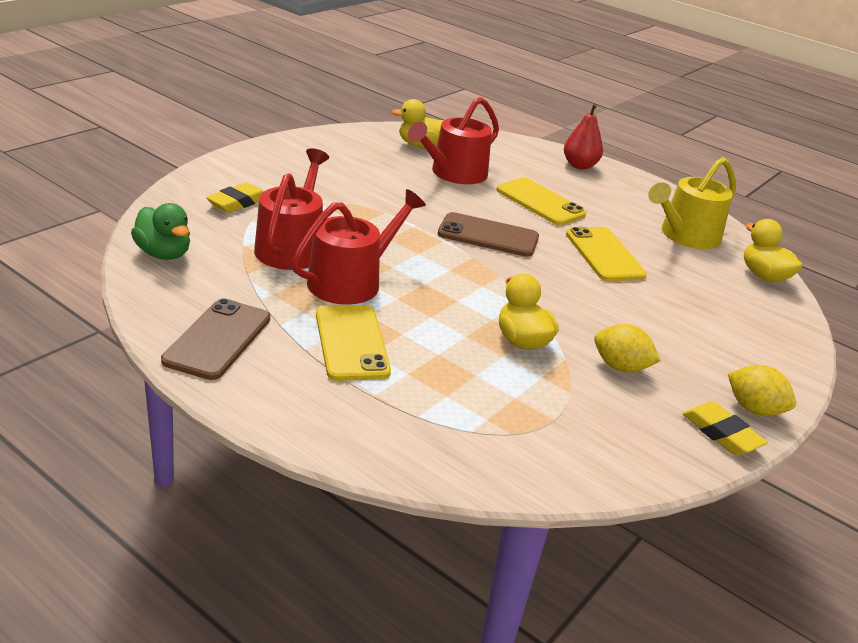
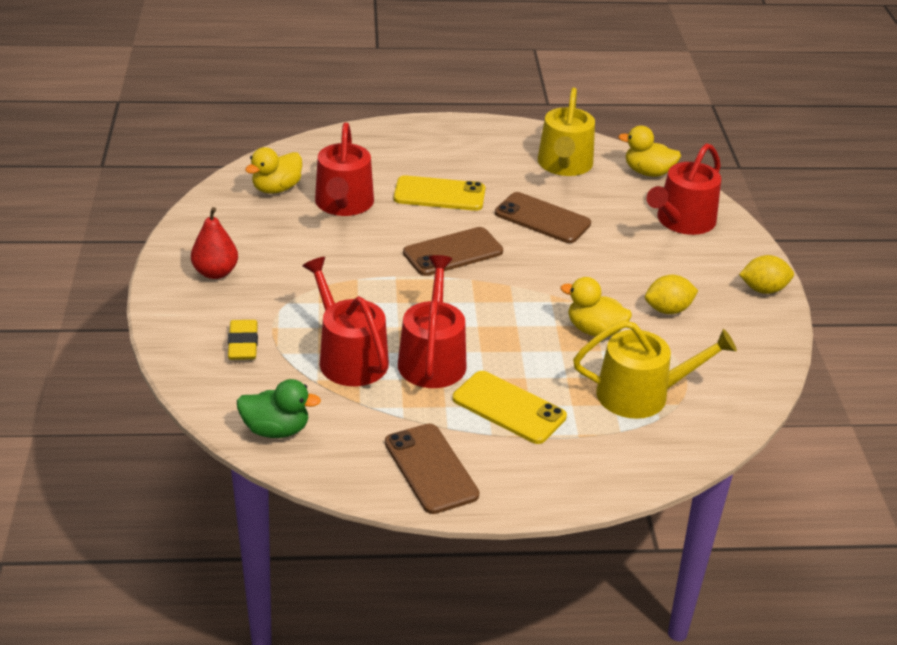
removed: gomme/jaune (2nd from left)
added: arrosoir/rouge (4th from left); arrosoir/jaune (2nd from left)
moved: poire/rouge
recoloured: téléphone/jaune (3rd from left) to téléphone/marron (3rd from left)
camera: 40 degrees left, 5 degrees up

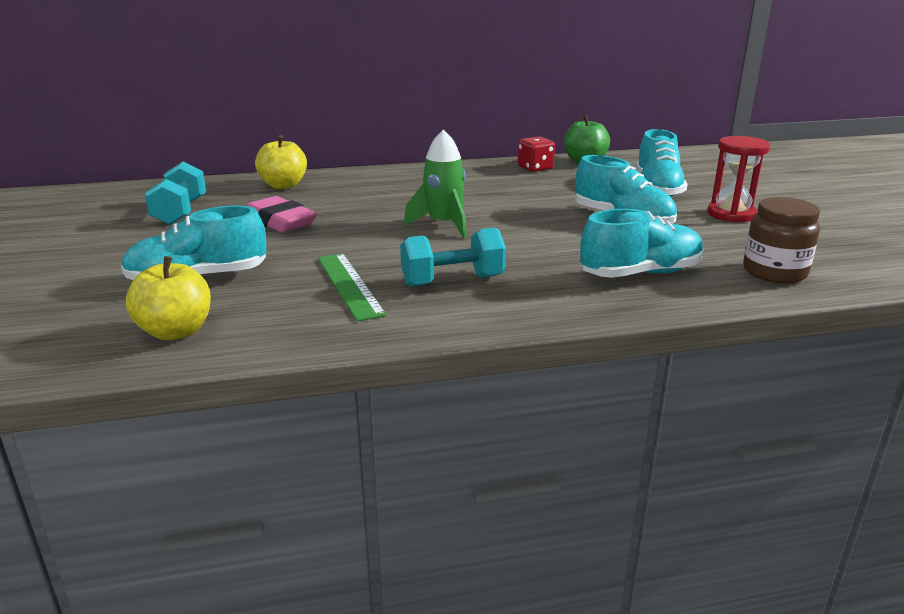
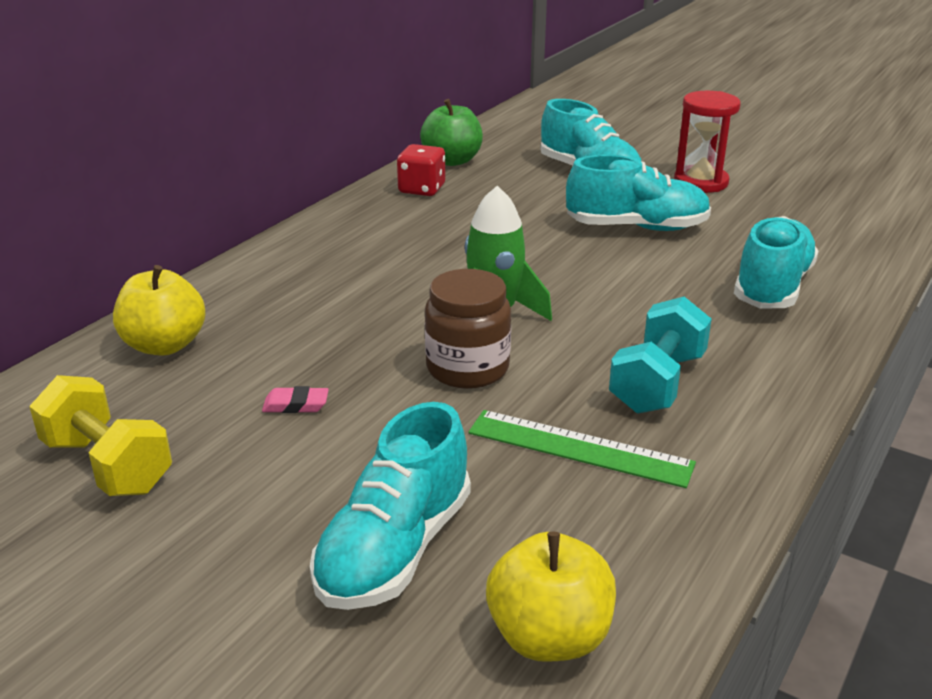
moved: bocal/marron
recoloured: haltère/turquoise (1st from left) to haltère/jaune
resized: gomme/rose x0.46
camera: 45 degrees left, 5 degrees up

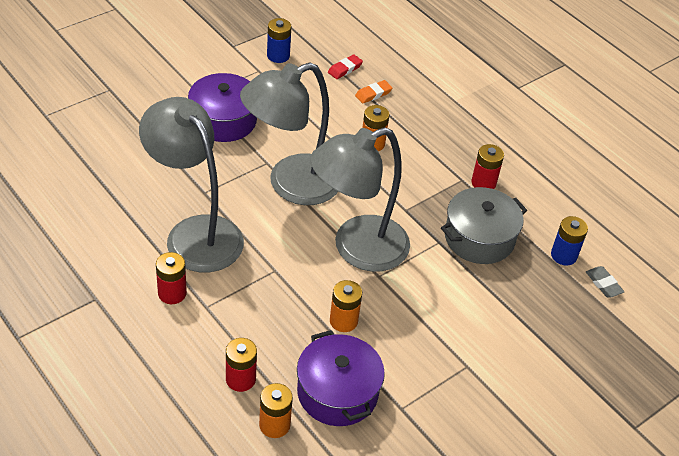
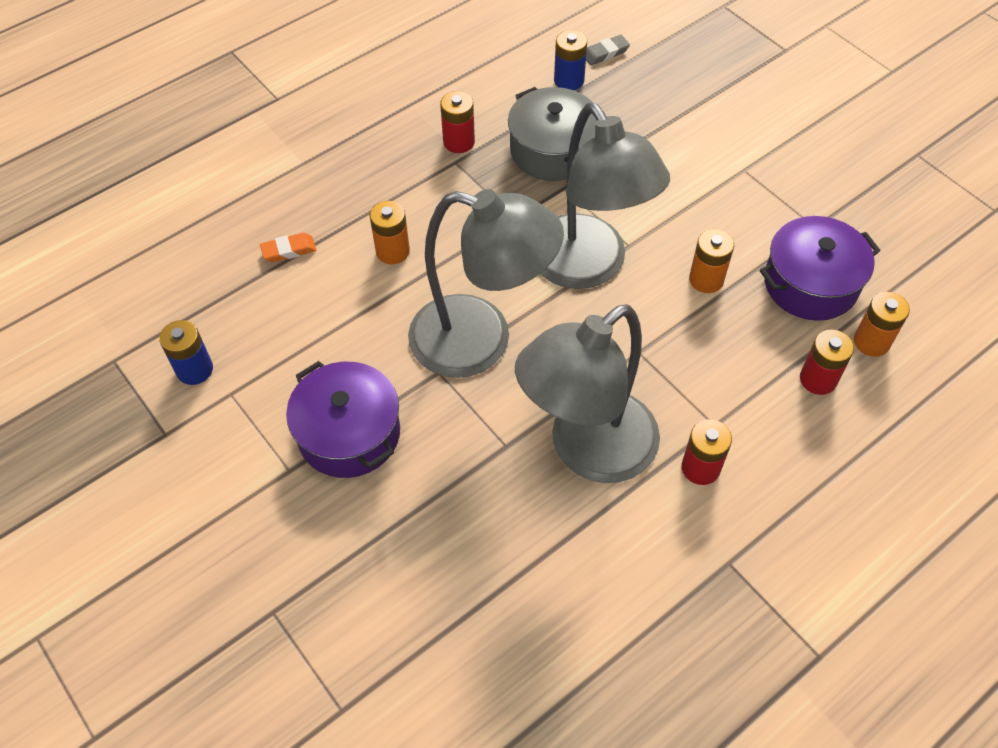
removed: gomme/rouge
turned: lampe/gris (2nd from left in the first image) 45 degrees counterclockwise; gomme/orange 75 degrees counterclockwise
camera: 85 degrees left, 10 degrees up

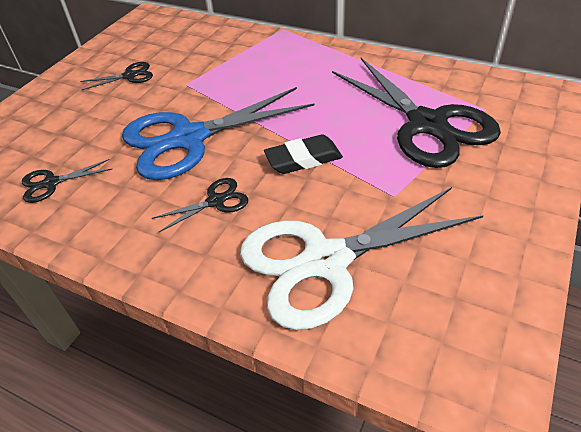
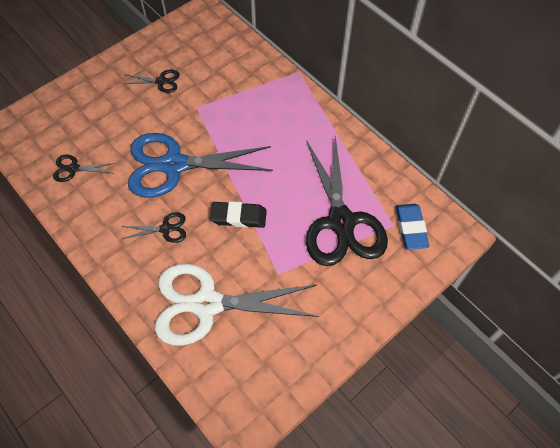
added: gomme/bleu
camera: 20 degrees right, 15 degrees up

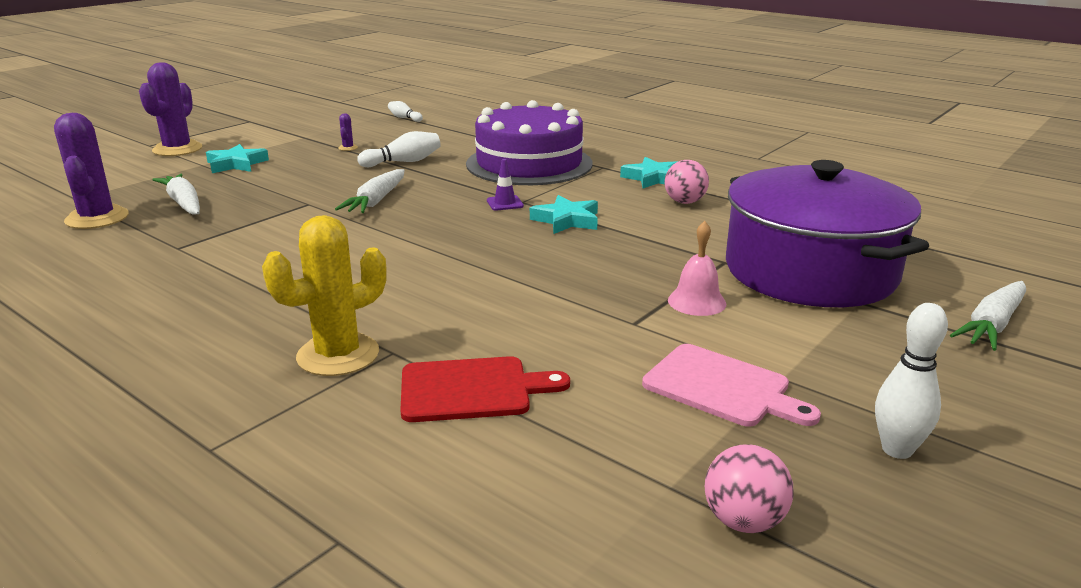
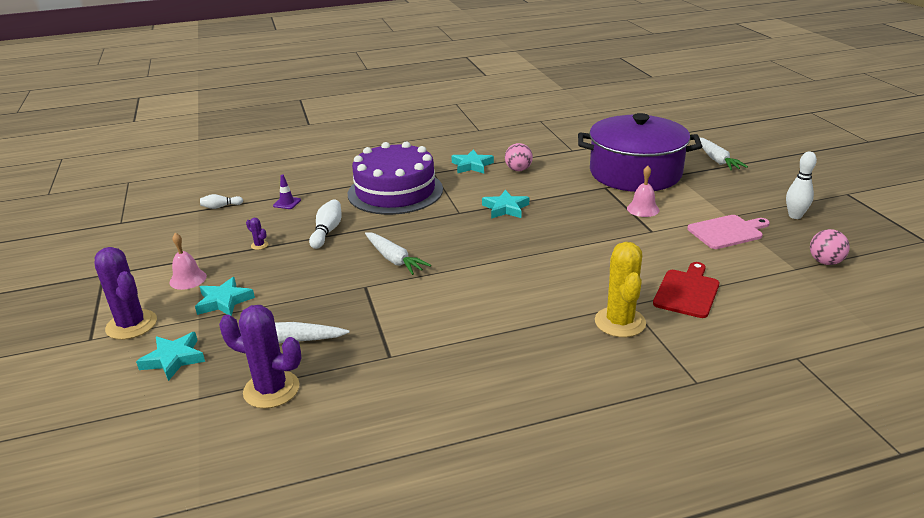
added: cloche/rose (1st from left); étoile/turquoise (1st from left)
moved: cône de chantier/violet
camera: 55 degrees left, 5 degrees up

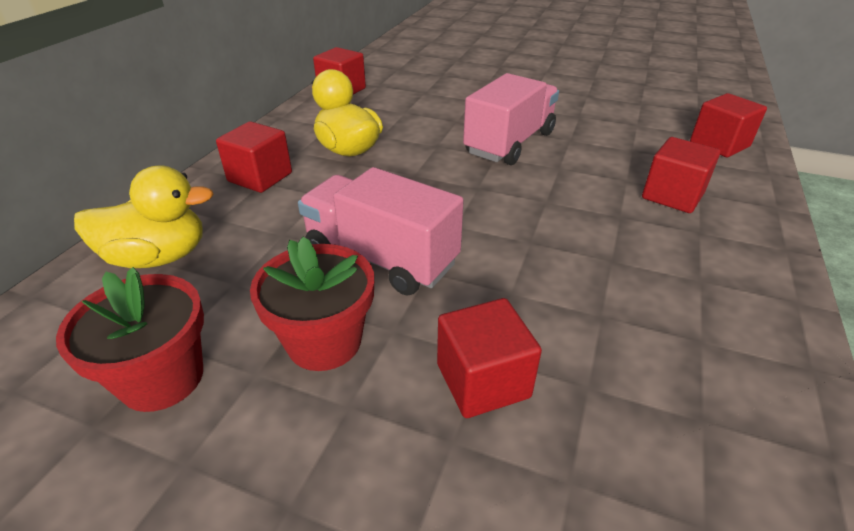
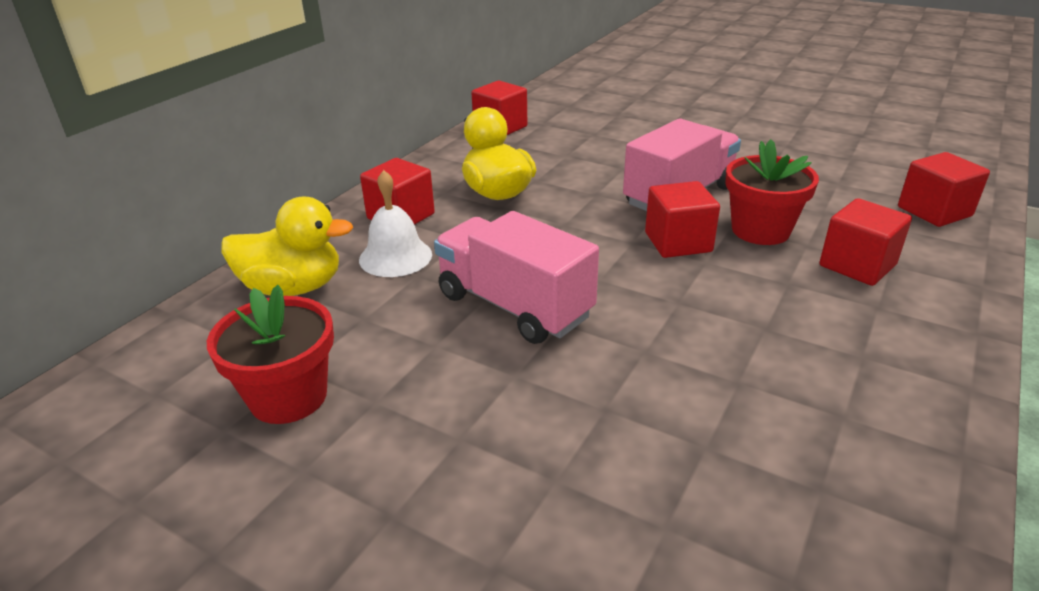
added: cloche/blanc
moved: pot de fleurs/rouge (2nd from left); cube/rouge (3rd from left)
camera: 10 degrees right, 5 degrees down

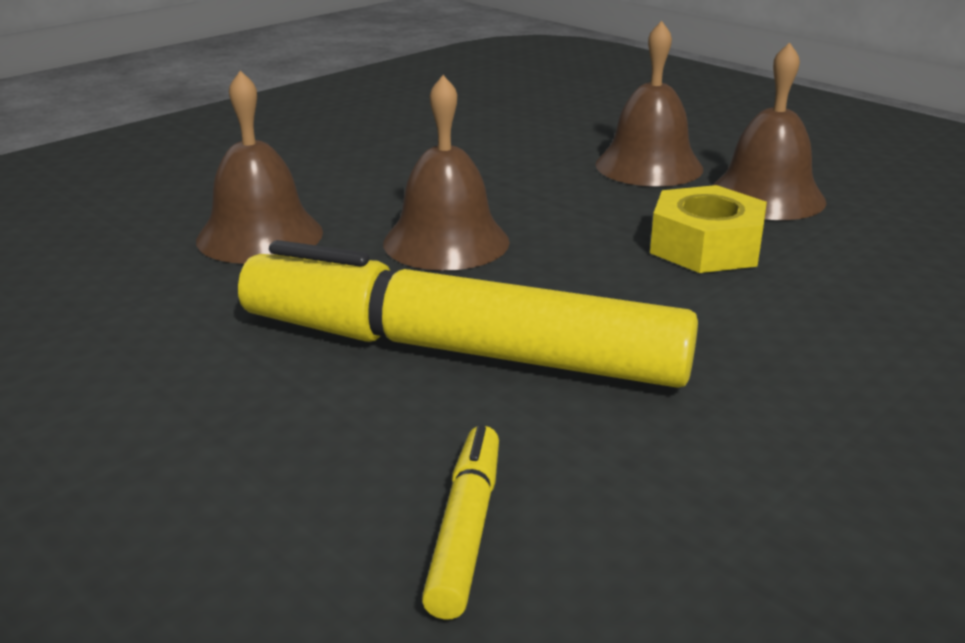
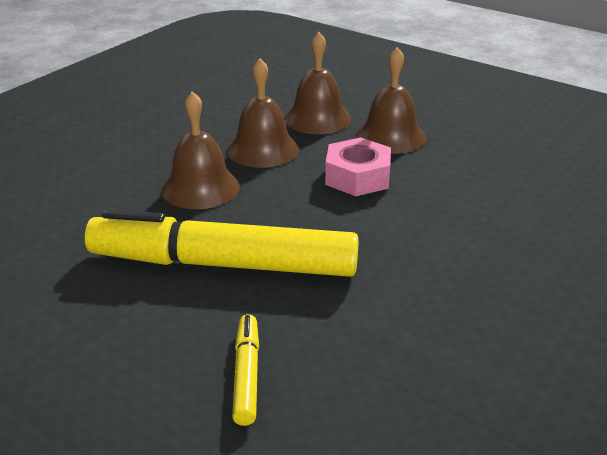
moved: cloche/marron (1st from left in the first image) to cloche/marron (2nd from left)
recoloured: écrou/jaune to écrou/rose
camera: 10 degrees left, 5 degrees up

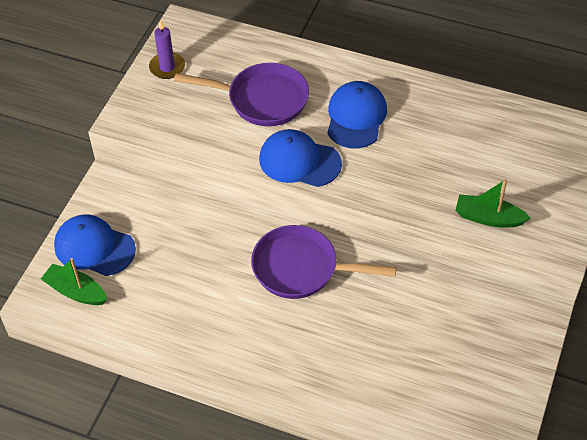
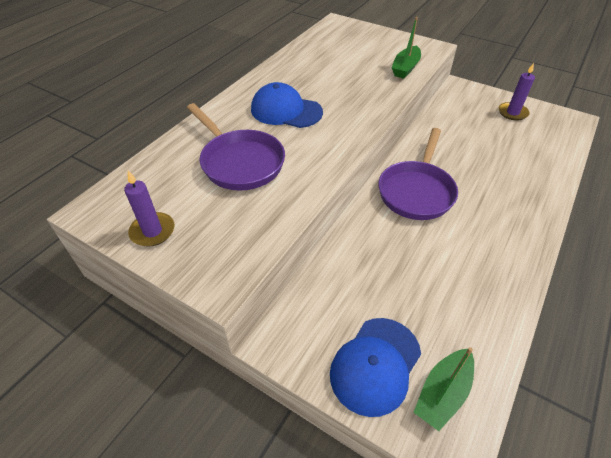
removed: casquette/bleu (2nd from left)
added: bougie/violet (2nd from left)
turned: poêle/violet (1st from left) 120 degrees clockwise
camera: 80 degrees left, 5 degrees down

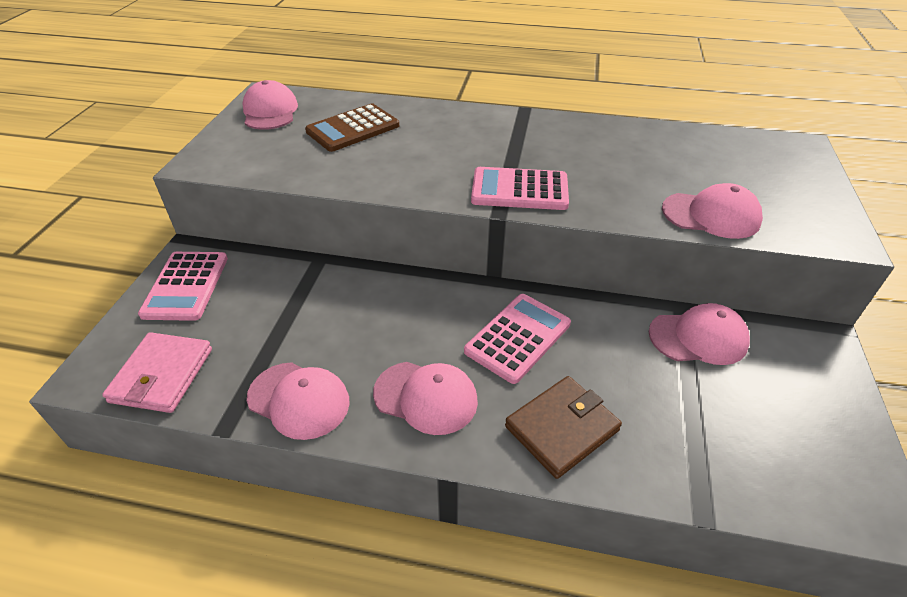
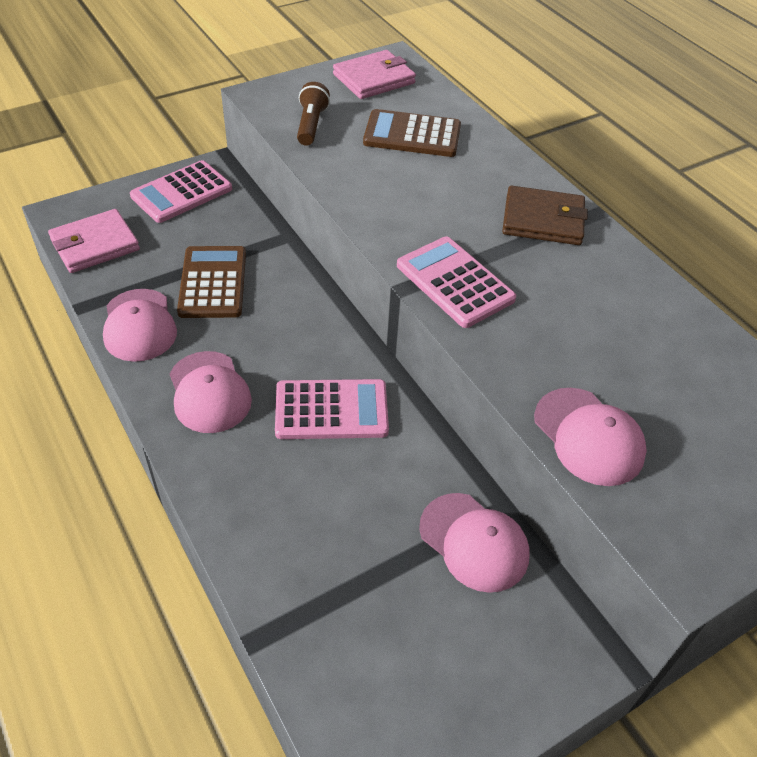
added: lampe de poche/marron; calculatrice/marron (1st from left)
moved: portefeuille/marron
replaced: casquette/rose (1st from left) to portefeuille/rose (2nd from left)
camera: 45 degrees right, 5 degrees up

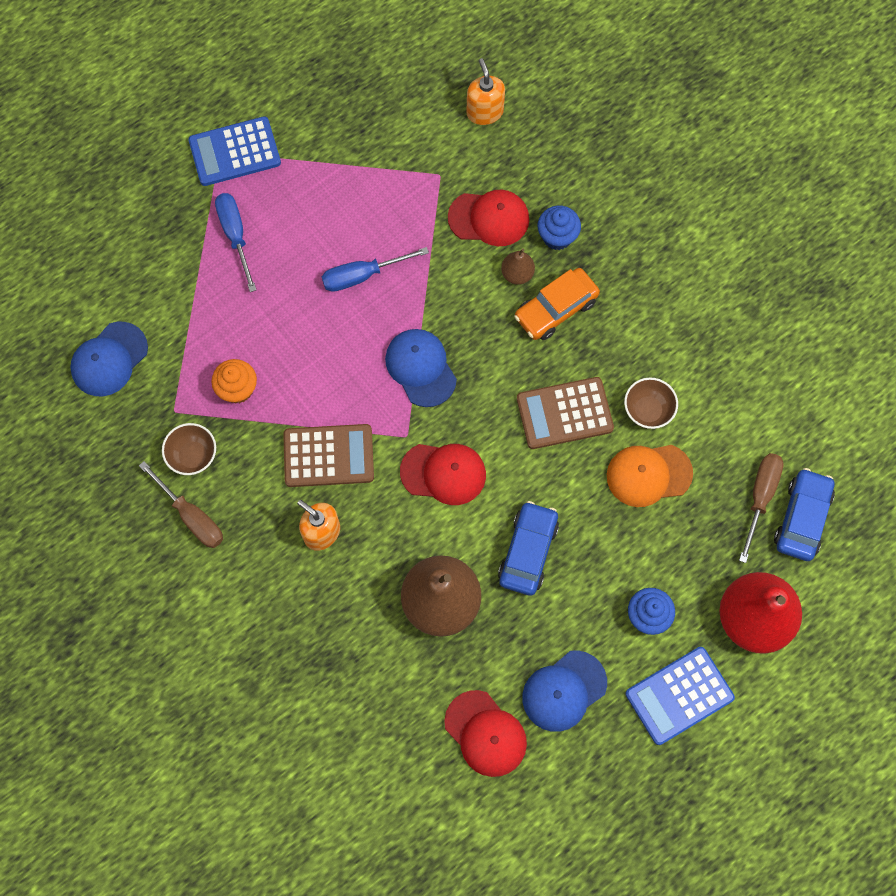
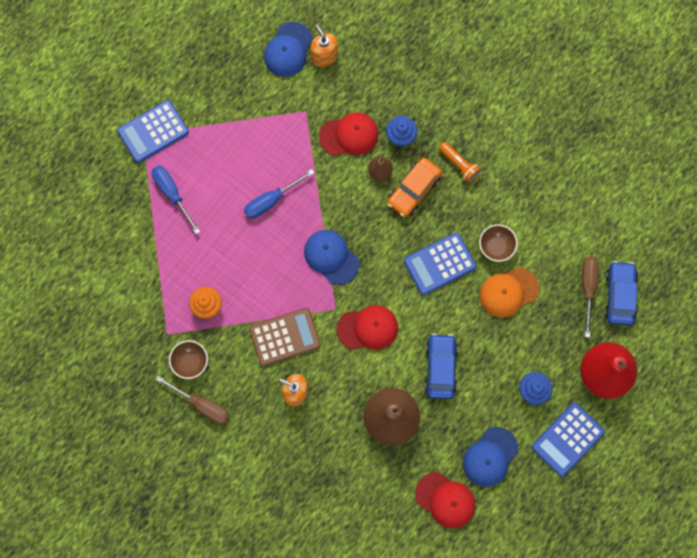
added: lampe de poche/orange
moved: casquette/bleu (1st from left)
recoloured: calculatrice/marron (2nd from left) to calculatrice/bleu (2nd from left)
camera: 15 degrees left, 5 degrees up

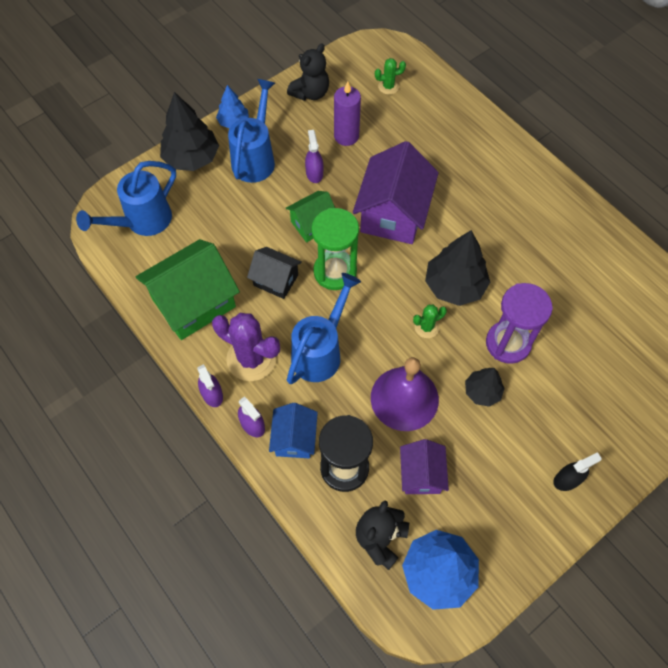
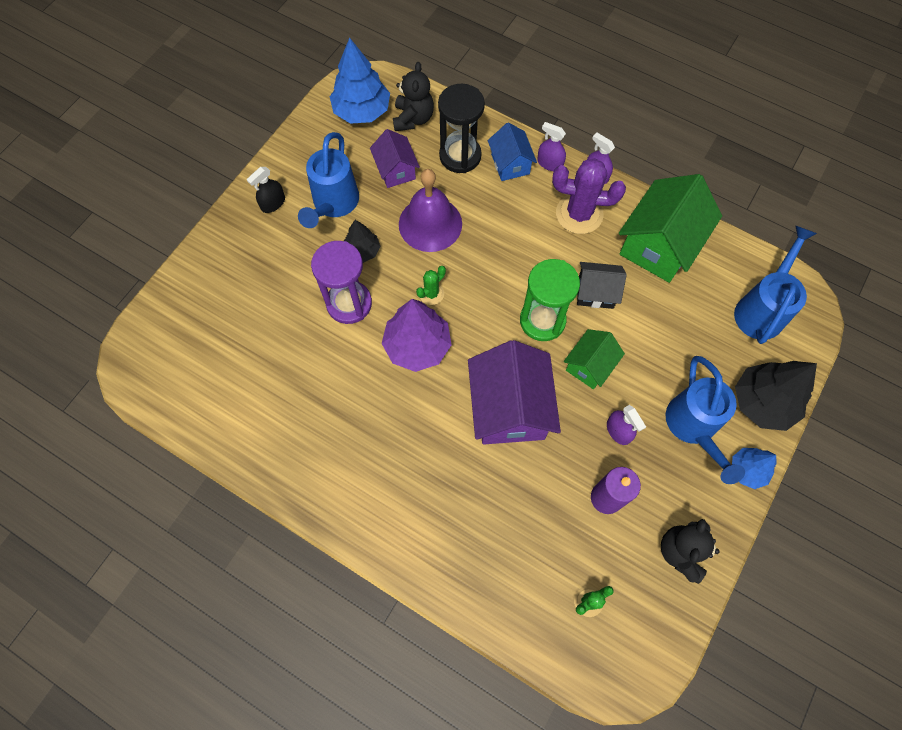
moved: arrosoir/bleu (3rd from left in the first image) to arrosoir/bleu (1st from left)
recoloured: arbre/noir (2nd from left) to arbre/violet
camera: 160 degrees right, 5 degrees up

